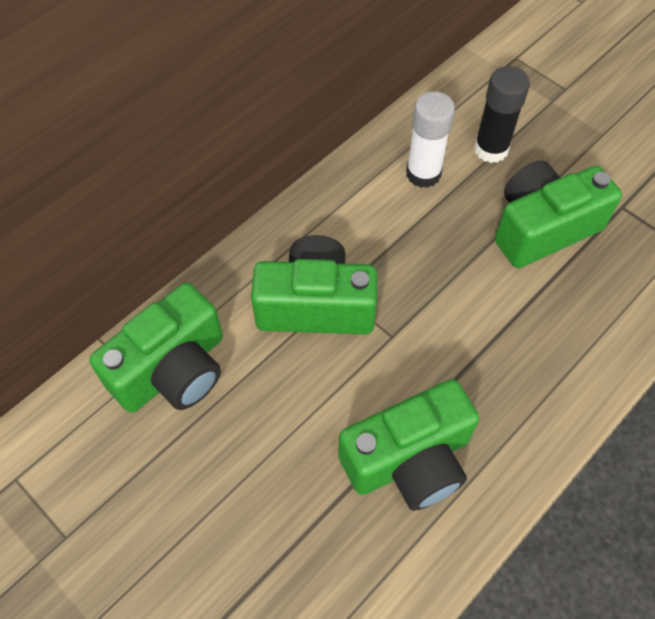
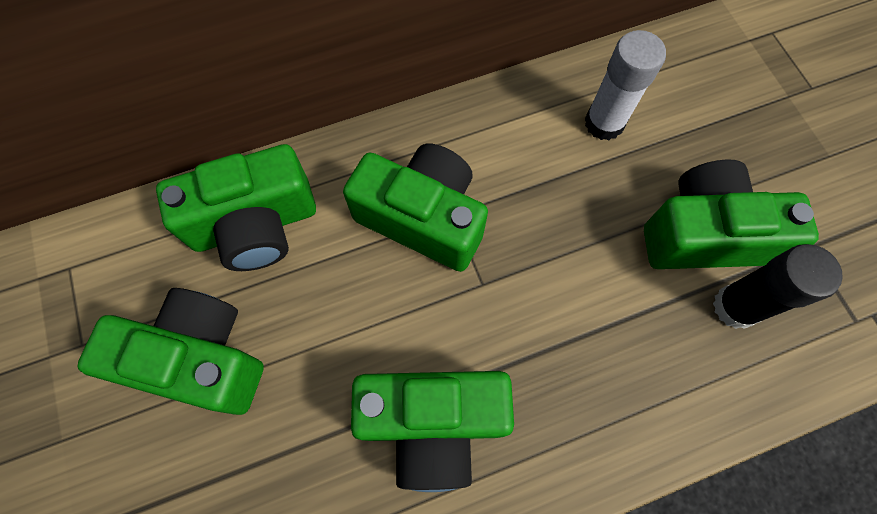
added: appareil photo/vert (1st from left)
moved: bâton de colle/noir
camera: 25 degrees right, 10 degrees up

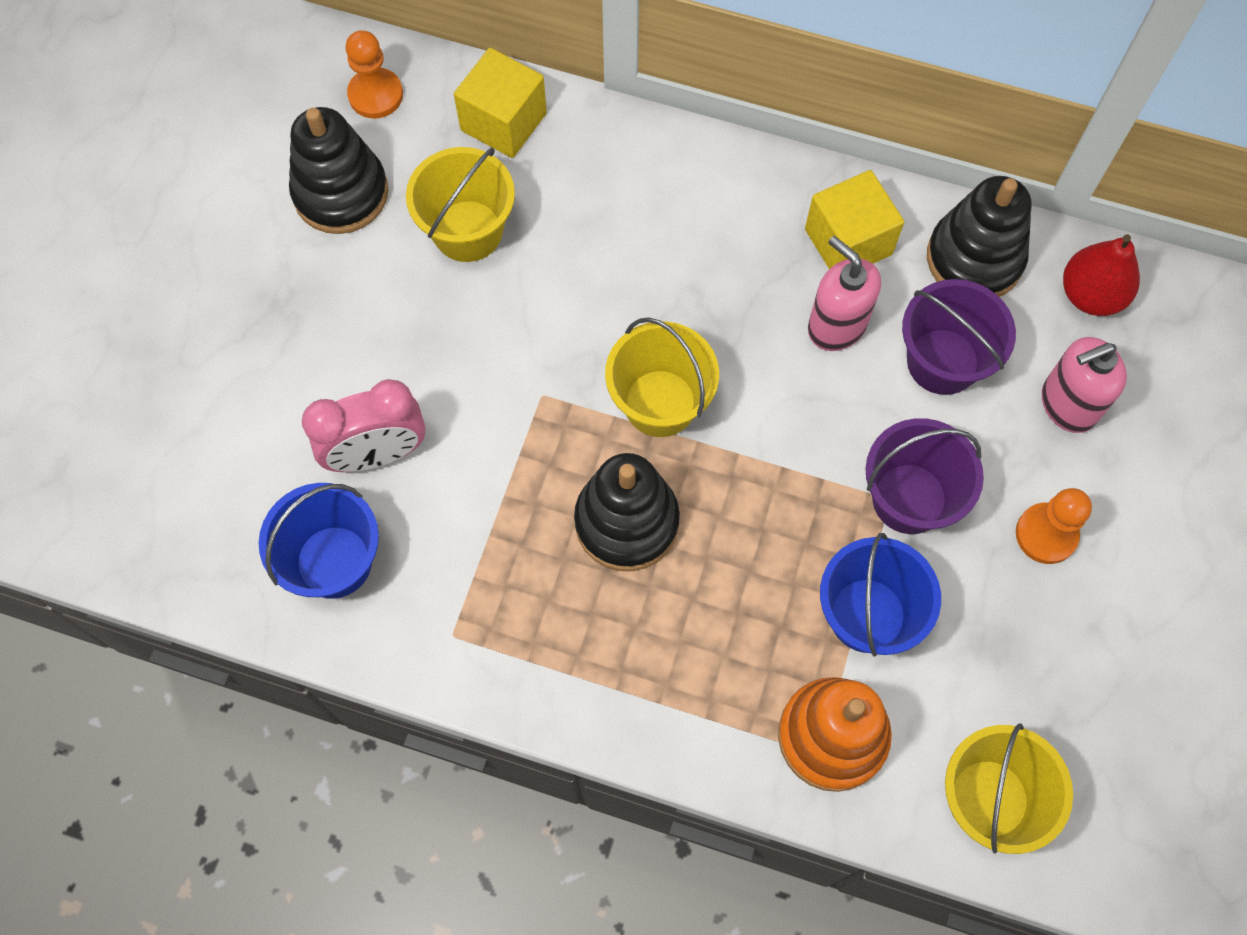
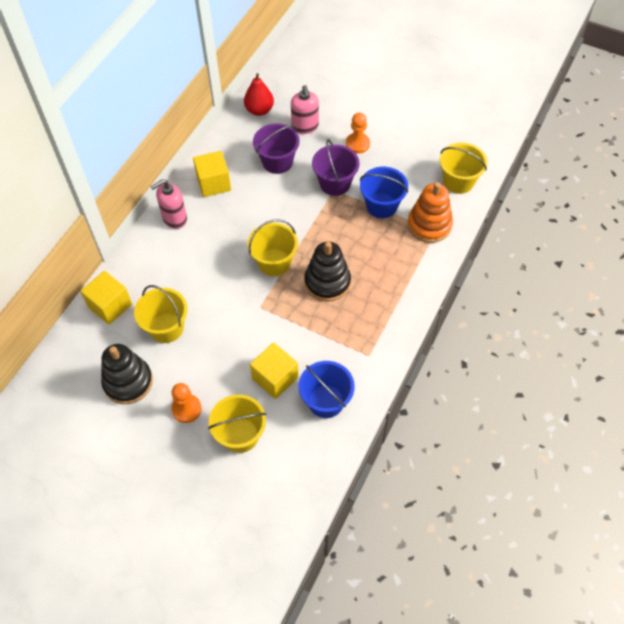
removed: jouet à empiler/noir (3rd from left)
added: seau/jaune (2nd from left)
moved: pion/orange (1st from left); distributeur de savon/rose (1st from left)
replaced: réveil/rose to cube/jaune (3rd from left)
camera: 80 degrees left, 10 degrees down

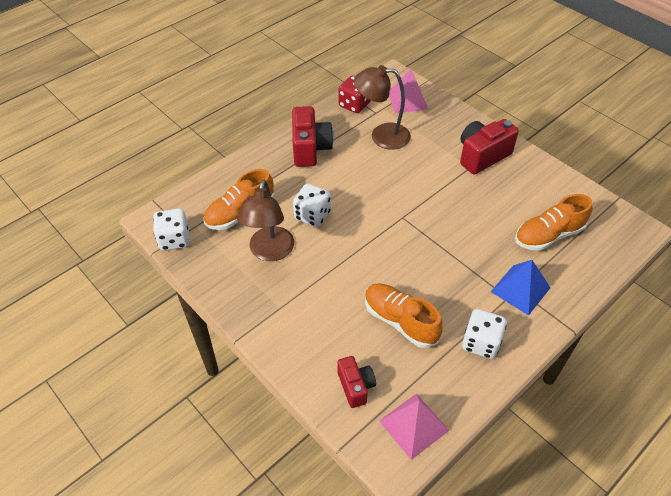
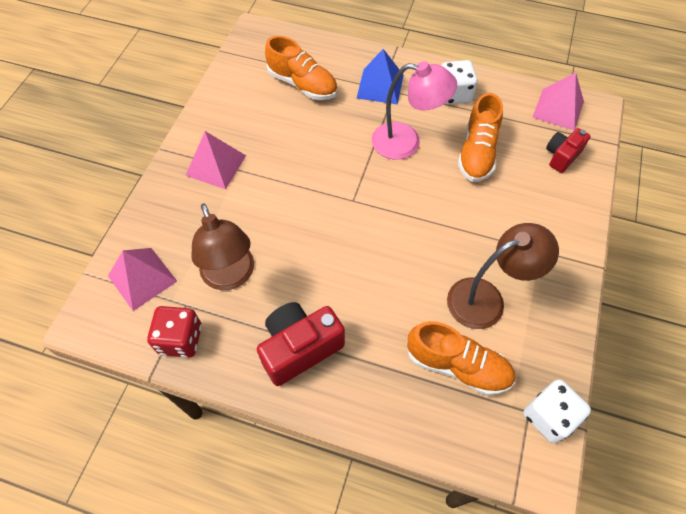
removed: dé/blanc (2nd from left)
added: lampe/rose
replaced: appareil photo/rouge (3rd from left) to pyramide/rose (2nd from left)
camera: 120 degrees left, 10 degrees up

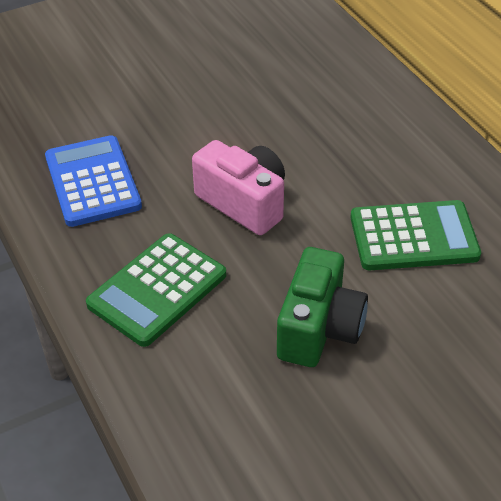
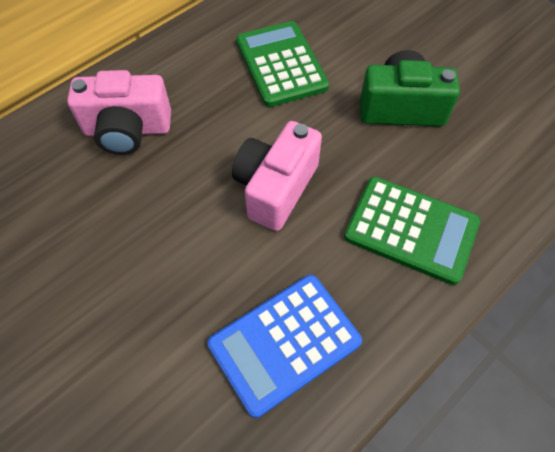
added: appareil photo/rose (1st from left)
camera: 105 degrees left, 15 degrees up

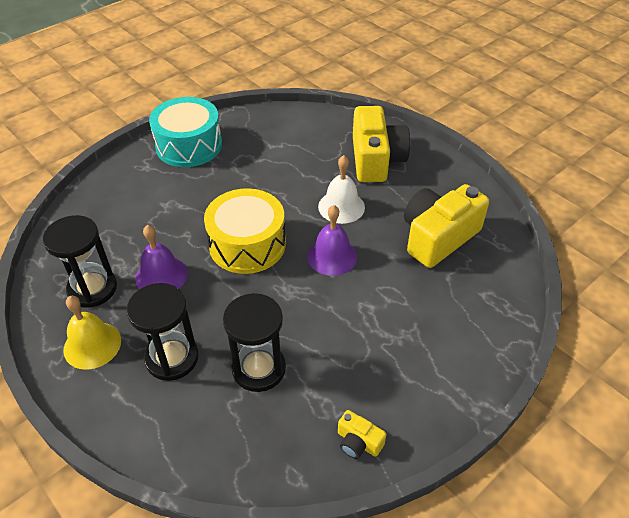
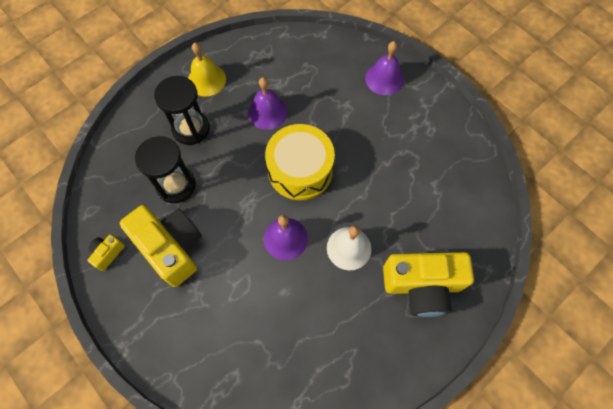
removed: tambour/turquoise; sablier/noir (1st from left)
added: cloche/violet (3rd from left)
moved: appareil photo/jaune (3rd from left in the first image) to appareil photo/jaune (2nd from left)
camera: 90 degrees right, 20 degrees up

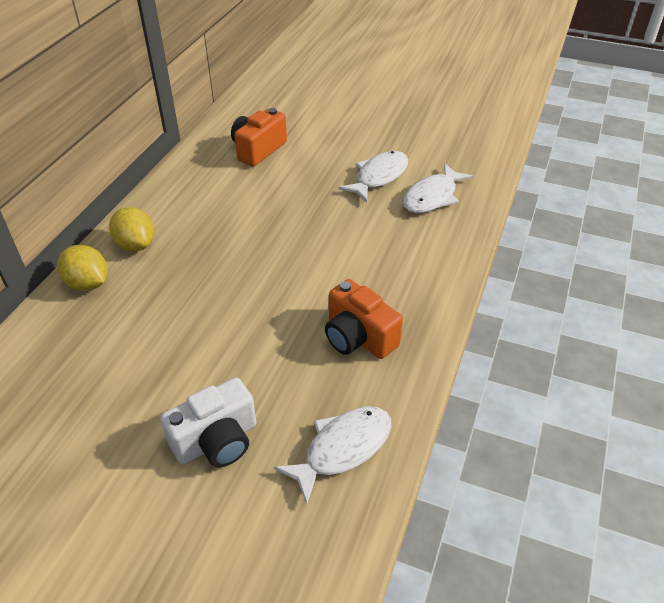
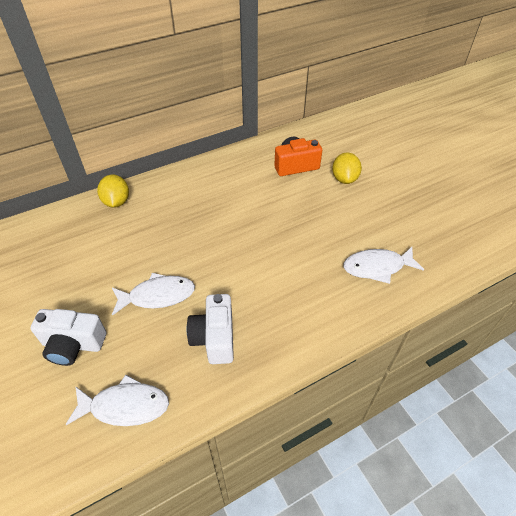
moved: poisson/blanc (2nd from left); citron/jaune (2nd from left)
recoloured: appareil photo/orange (2nd from left) to appareil photo/blanc (2nd from left)
camera: 40 degrees right, 5 degrees up

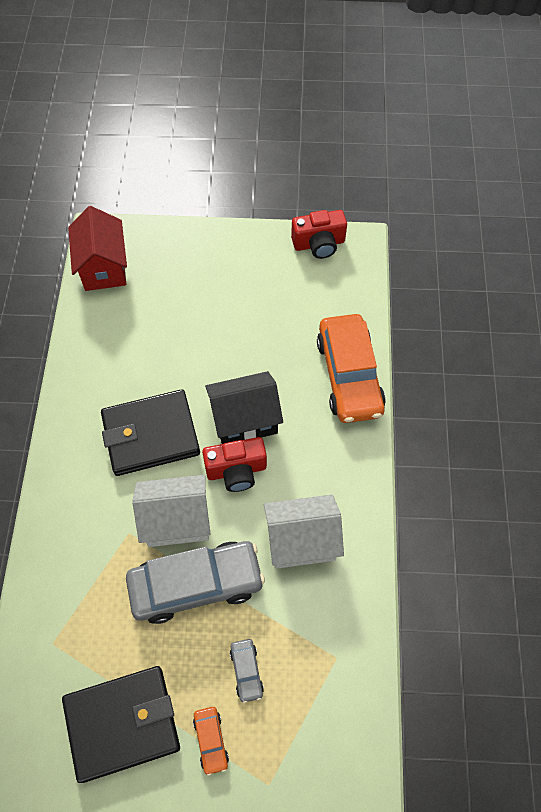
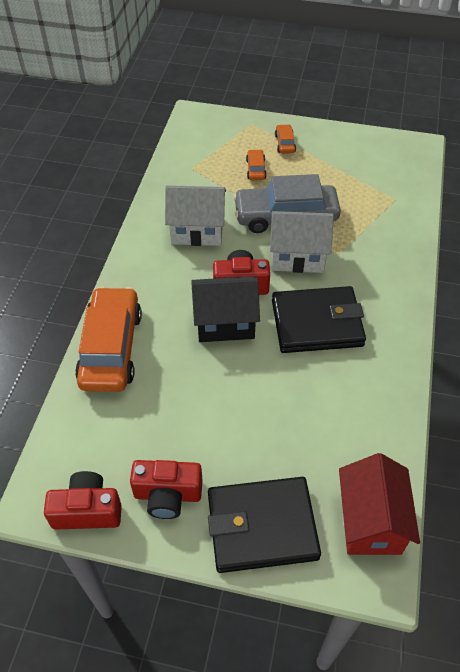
added: appareil photo/rouge (2nd from left)
moved: portefeuille/noir (1st from left)
recoloured: voiture/gris (2nd from left) to voiture/orange (2nd from left)
camera: 170 degrees left, 10 degrees down

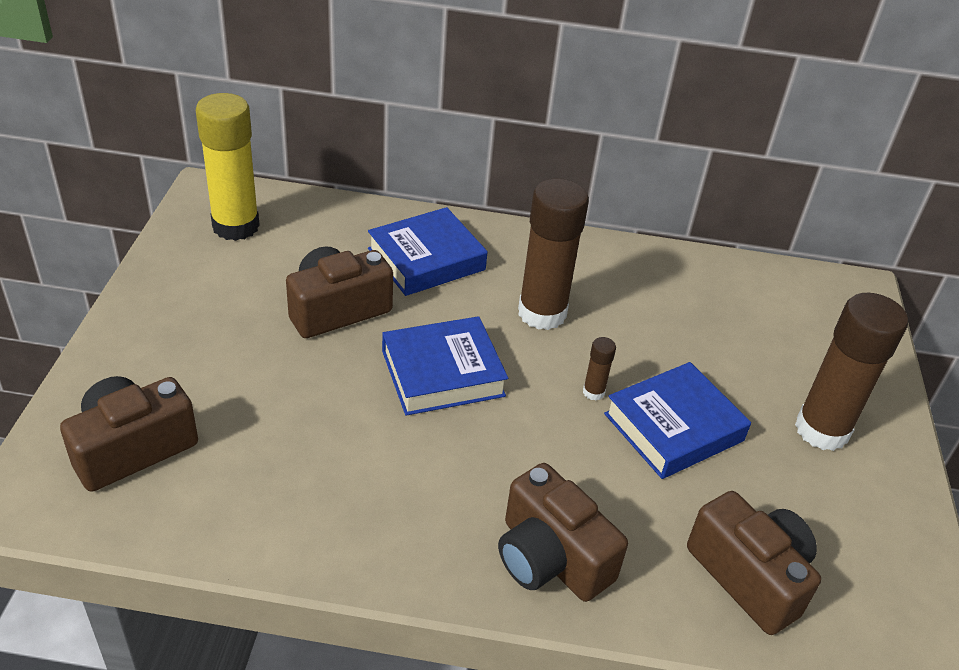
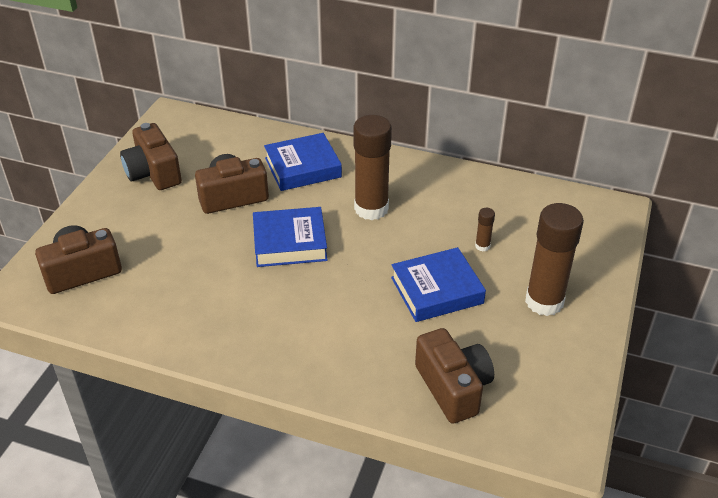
removed: bâton de colle/jaune
moved: bâton de colle/marron (2nd from left); appareil photo/marron (3rd from left in the first image) to appareil photo/marron (2nd from left)
camera: 15 degrees right, 0 degrees up

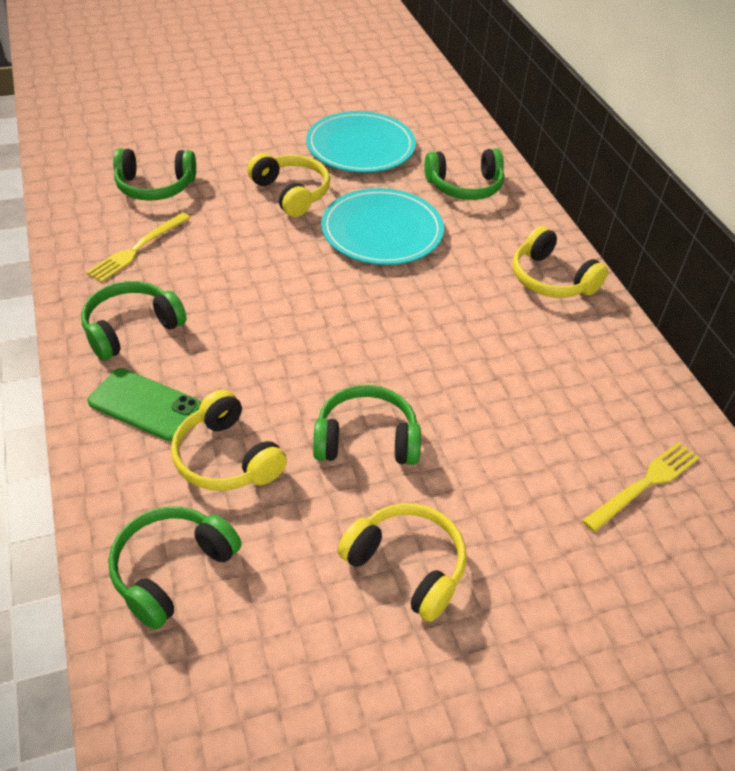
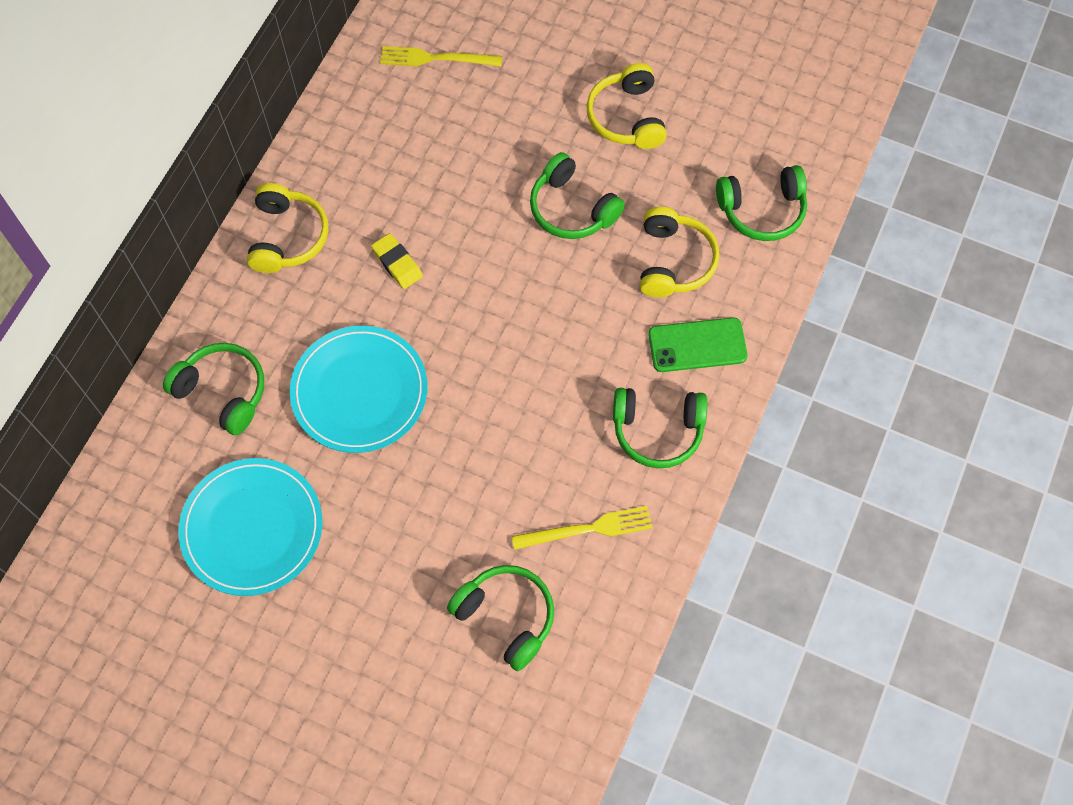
removed: casque audio/jaune (2nd from left)
added: gomme/jaune
turned: téléphone/vert 75 degrees counterclockwise
camera: 135 degrees left, 20 degrees up

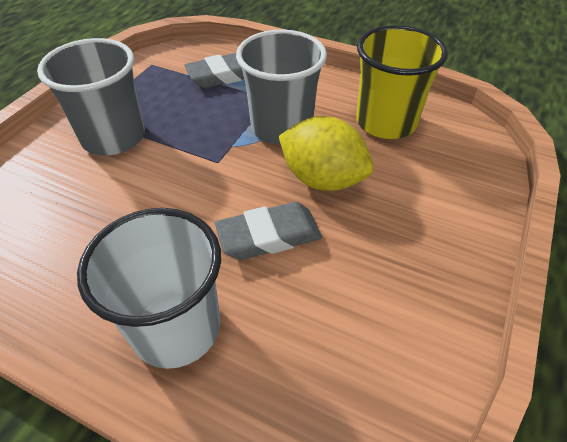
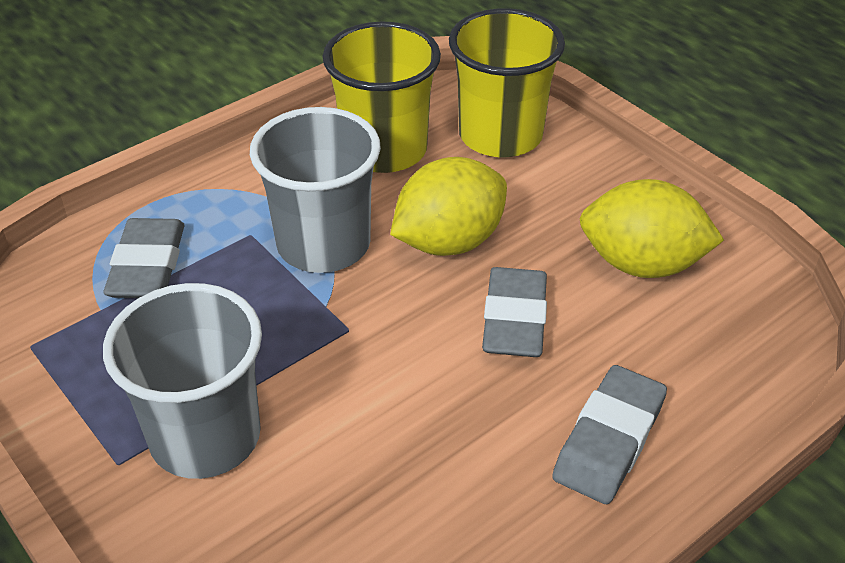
added: gobelet/jaune (2nd from left); citron/jaune (2nd from left)
replaced: gobelet/blanc to gomme/gris (3rd from left)
camera: 65 degrees left, 5 degrees down

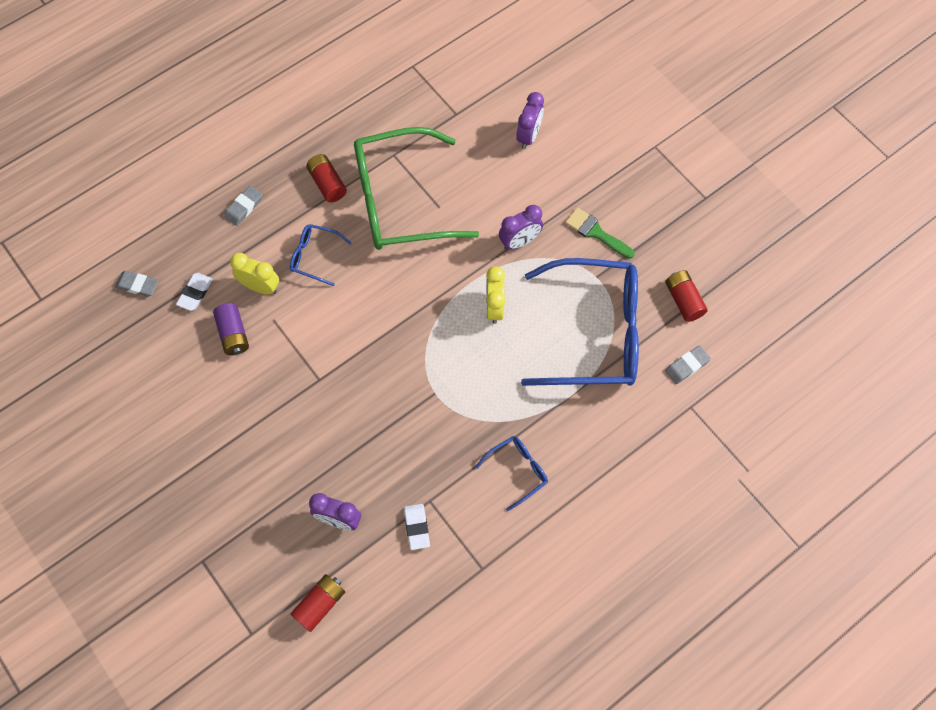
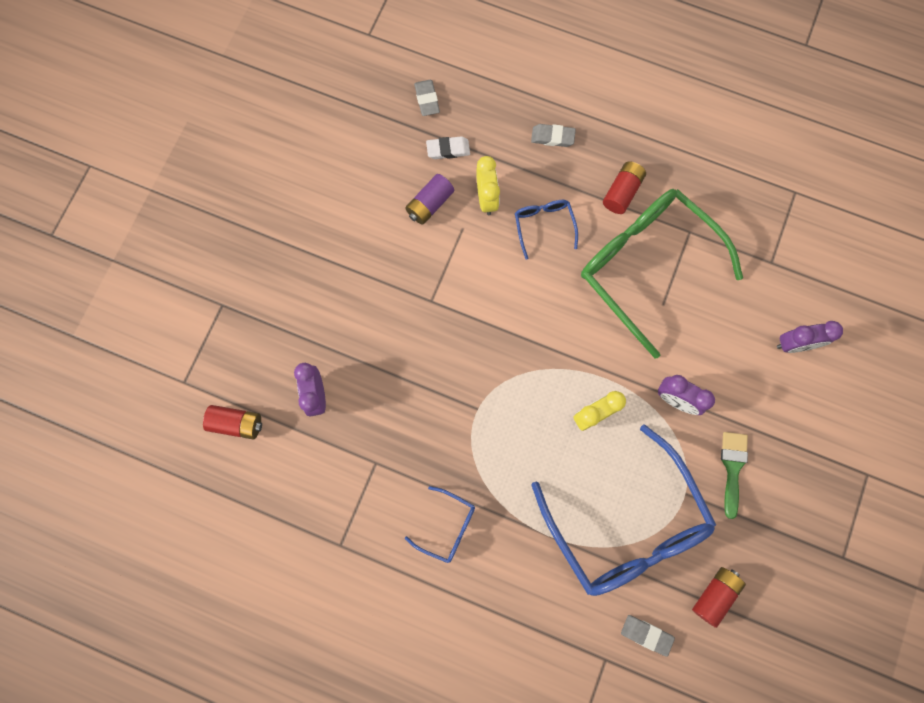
removed: gomme/blanc (2nd from left)
camera: 60 degrees right, 10 degrees up

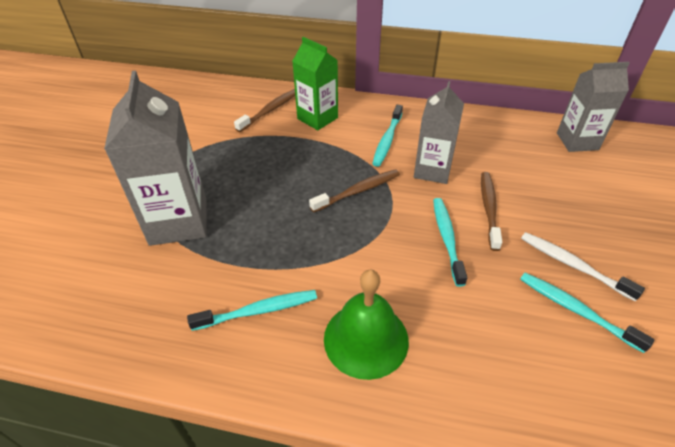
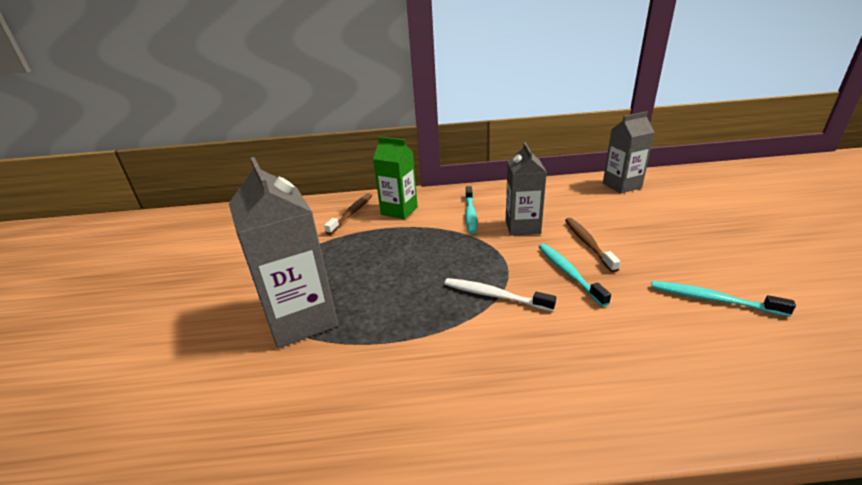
removed: brosse à dents/marron (2nd from left); cloche/vert; brosse à dents/turquoise (1st from left)
moved: brosse à dents/blanc
camera: 15 degrees left, 15 degrees down

